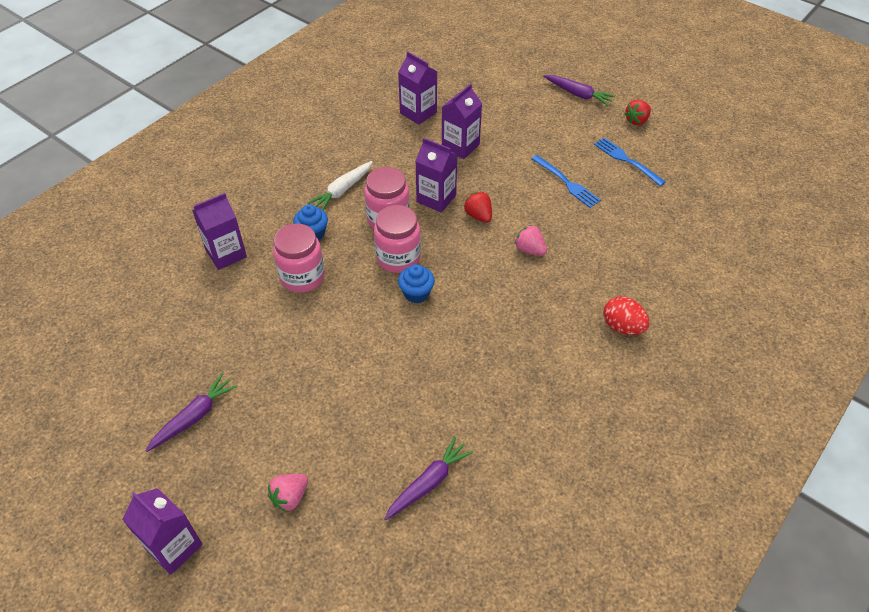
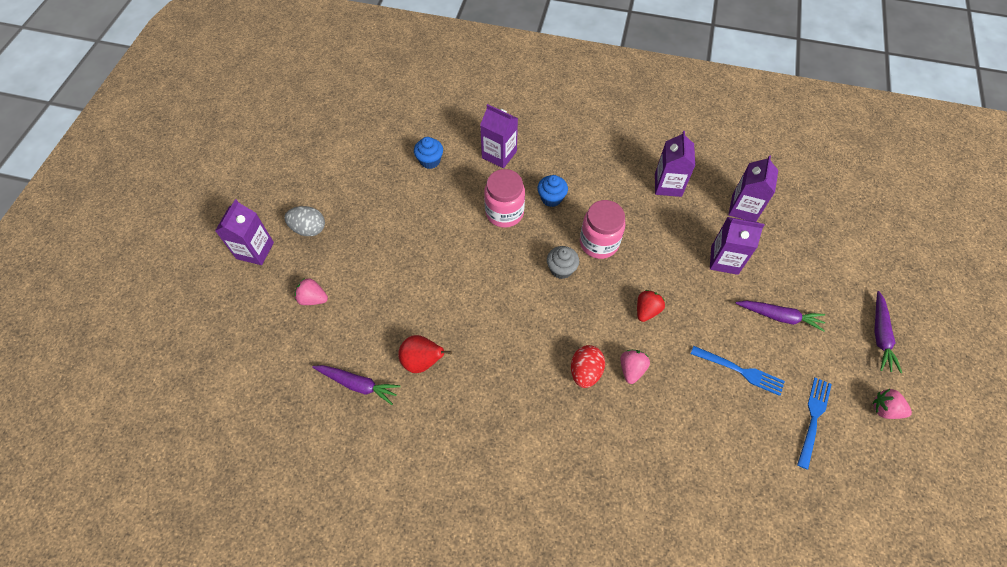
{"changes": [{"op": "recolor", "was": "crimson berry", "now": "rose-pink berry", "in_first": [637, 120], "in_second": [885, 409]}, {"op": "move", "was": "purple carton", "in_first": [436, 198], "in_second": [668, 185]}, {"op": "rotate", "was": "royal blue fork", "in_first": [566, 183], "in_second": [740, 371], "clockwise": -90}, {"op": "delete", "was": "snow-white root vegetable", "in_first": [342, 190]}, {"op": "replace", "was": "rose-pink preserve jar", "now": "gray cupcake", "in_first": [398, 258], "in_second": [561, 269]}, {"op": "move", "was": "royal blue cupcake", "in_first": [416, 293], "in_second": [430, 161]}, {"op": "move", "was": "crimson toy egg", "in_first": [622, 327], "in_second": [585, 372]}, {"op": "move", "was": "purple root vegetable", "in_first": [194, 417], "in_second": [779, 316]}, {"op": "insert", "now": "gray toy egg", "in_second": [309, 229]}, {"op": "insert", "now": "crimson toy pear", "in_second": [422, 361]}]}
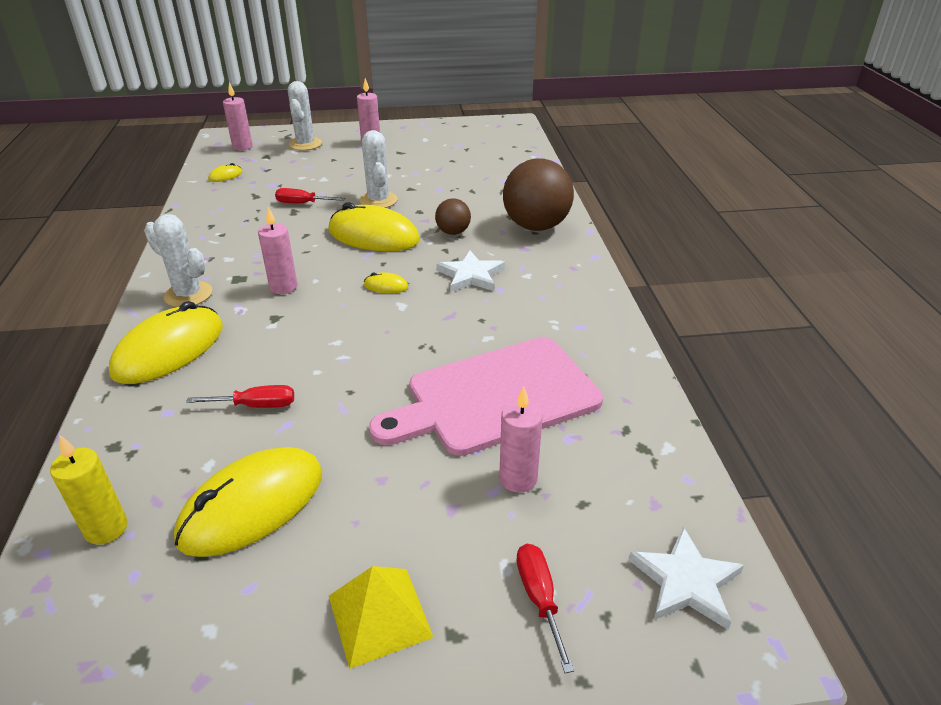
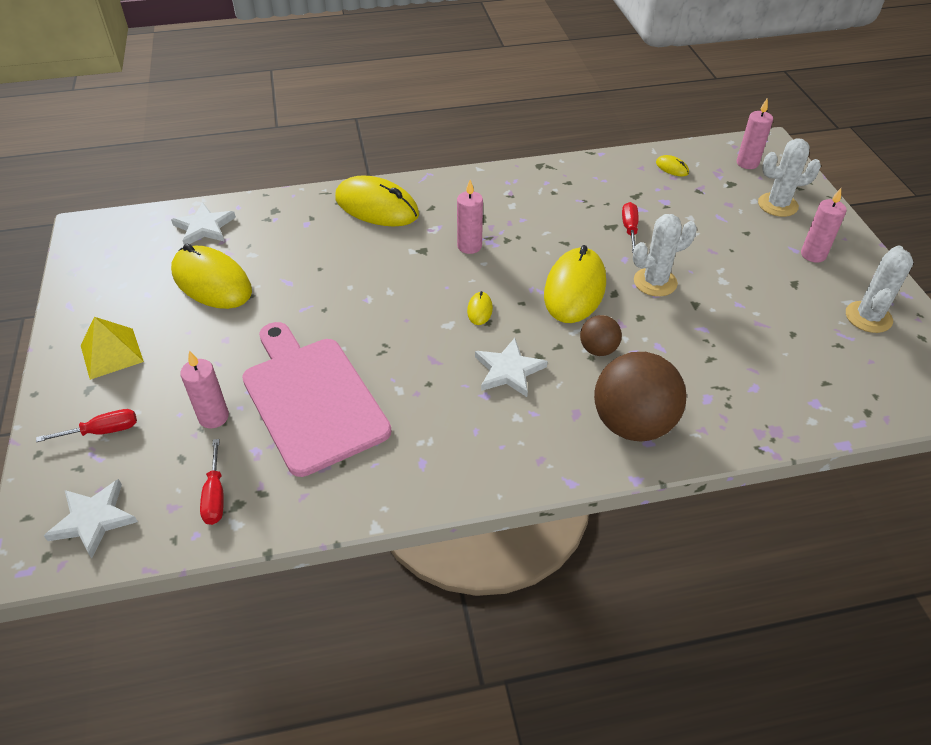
{"changes": [{"op": "move", "was": "snow-white saguaro cactus", "in_first": [188, 295], "in_second": [868, 317]}, {"op": "move", "was": "crimson hand screwdriver", "in_first": [256, 405], "in_second": [215, 496]}, {"op": "replace", "was": "golden pillar candle", "now": "snow-white star", "in_first": [106, 528], "in_second": [204, 227]}]}
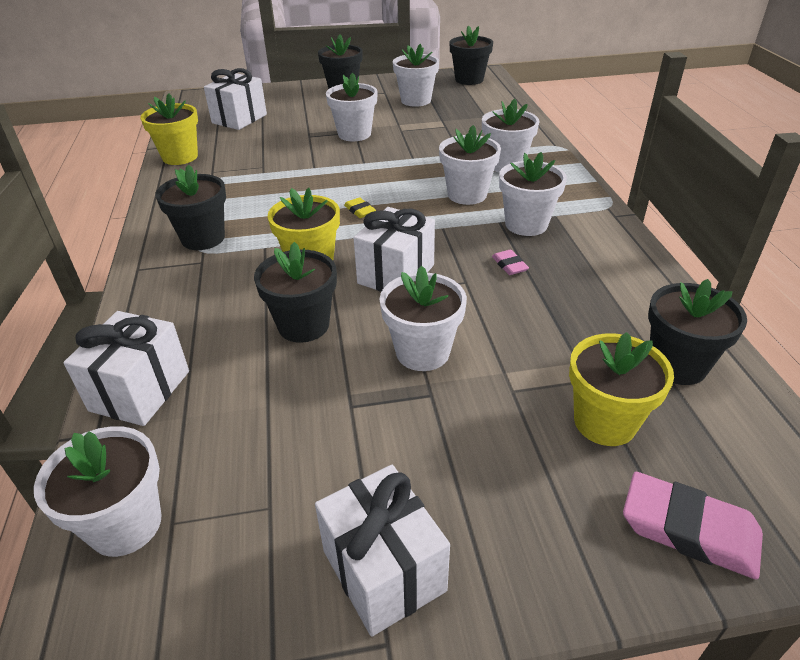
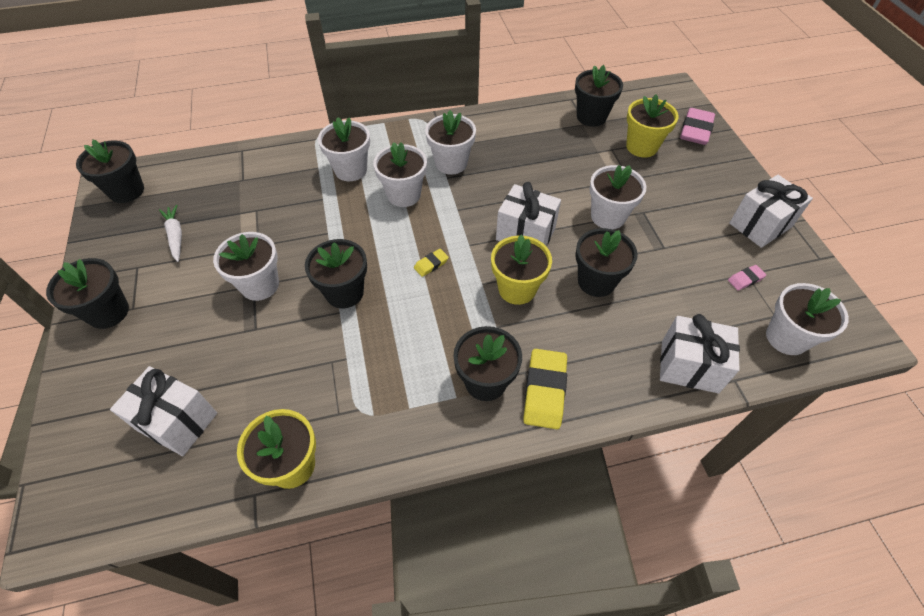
{"changes": [{"op": "replace", "was": "snow-white plant pot", "now": "snow-white root vegetable", "in_first": [416, 100], "in_second": [176, 236]}, {"op": "move", "was": "rose-pink eraser", "in_first": [509, 265], "in_second": [745, 279]}, {"op": "insert", "now": "ebony plant pot", "in_second": [344, 292]}, {"op": "insert", "now": "golden eraser", "in_second": [544, 391]}]}
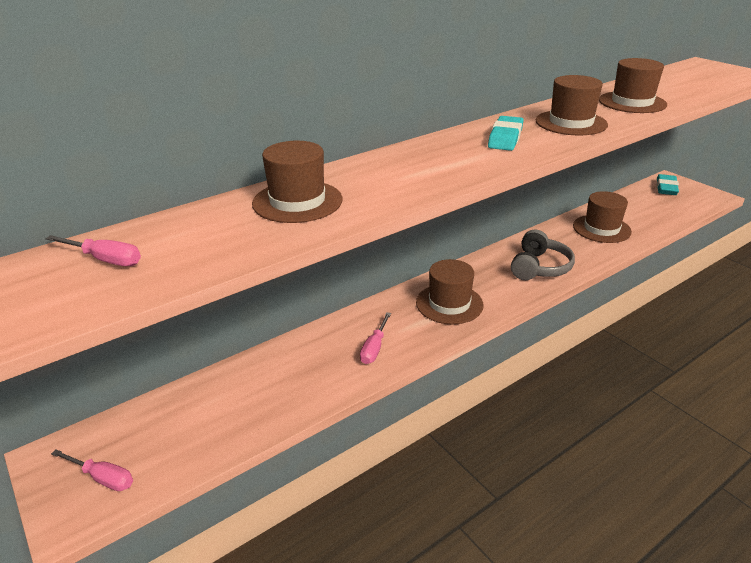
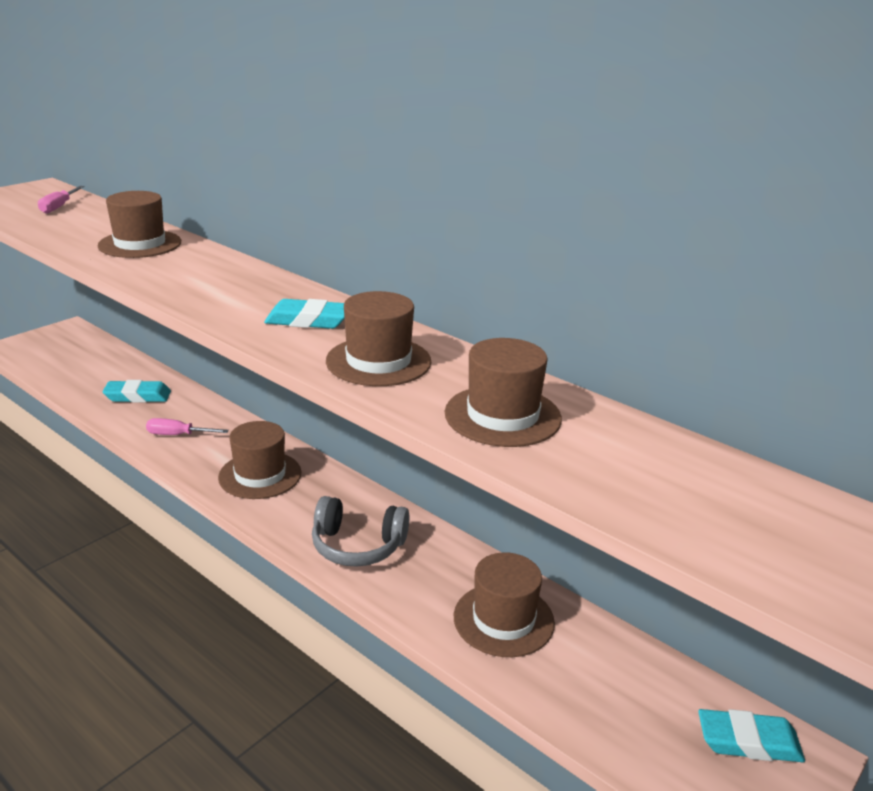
{"changes": [{"op": "delete", "was": "rose-pink hand screwdriver", "in_first": [102, 478]}, {"op": "insert", "now": "aqua eraser", "in_second": [138, 396]}]}
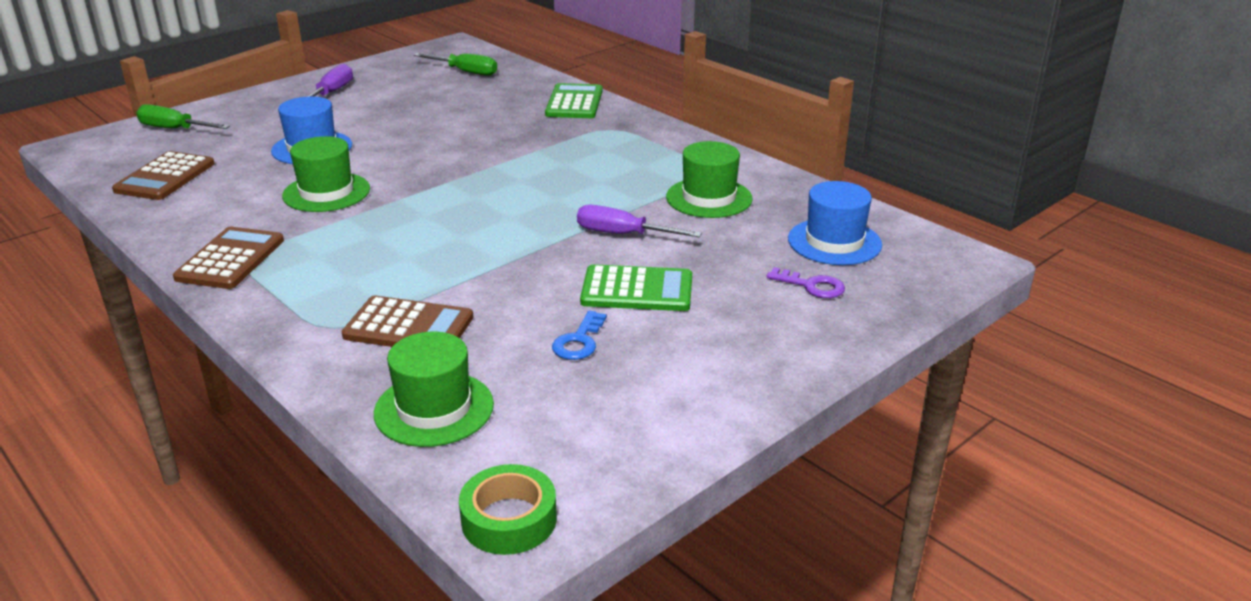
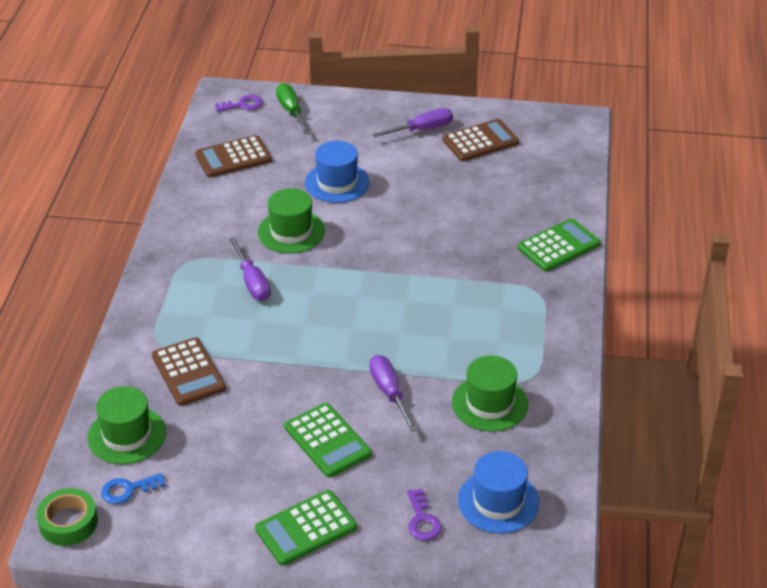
{"changes": [{"op": "delete", "was": "leaf-green hand screwdriver", "in_first": [466, 72]}, {"op": "move", "was": "brown adding machine", "in_first": [231, 259], "in_second": [480, 141]}, {"op": "move", "was": "royal blue key", "in_first": [579, 341], "in_second": [128, 490]}, {"op": "insert", "now": "purple key", "in_second": [243, 105]}, {"op": "insert", "now": "purple hand screwdriver", "in_second": [252, 282]}, {"op": "insert", "now": "leaf-green adding machine", "in_second": [306, 528]}]}
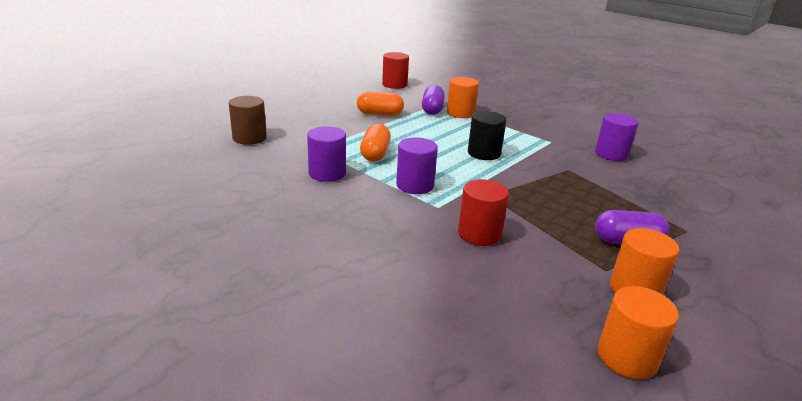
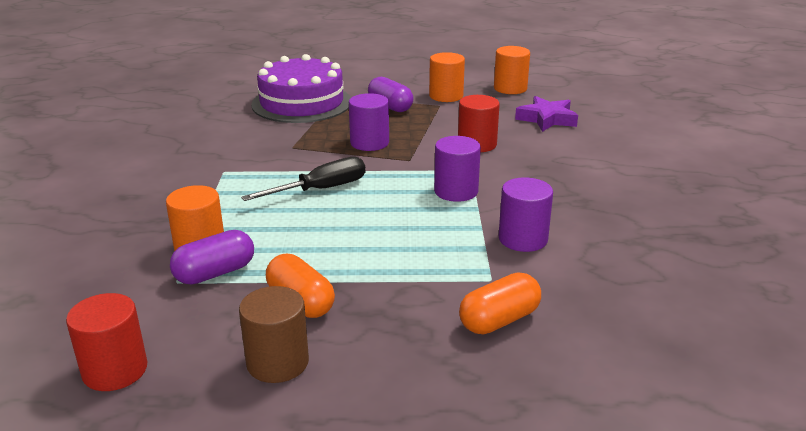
{"changes": [{"op": "move", "was": "brown solid cylinder", "in_first": [249, 138], "in_second": [277, 362]}, {"op": "replace", "was": "ebony solid cylinder", "now": "ebony hand screwdriver", "in_first": [484, 153], "in_second": [320, 189]}, {"op": "move", "was": "purple solid cylinder", "in_first": [611, 154], "in_second": [369, 143]}, {"op": "move", "was": "orange pill shape", "in_first": [375, 154], "in_second": [499, 320]}, {"op": "insert", "now": "purple cake", "in_second": [302, 103]}, {"op": "insert", "now": "purple star", "in_second": [547, 119]}]}
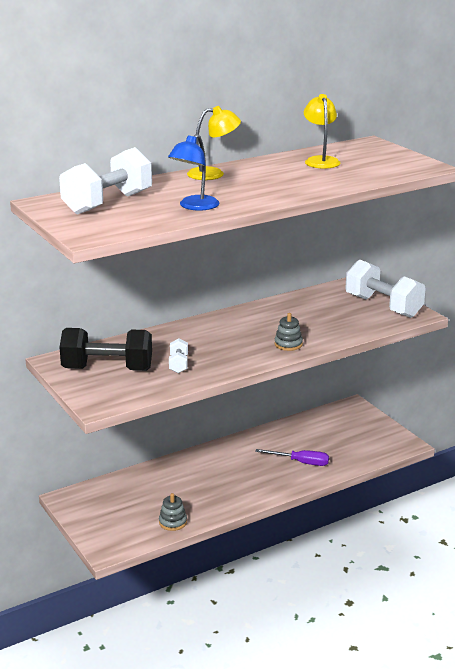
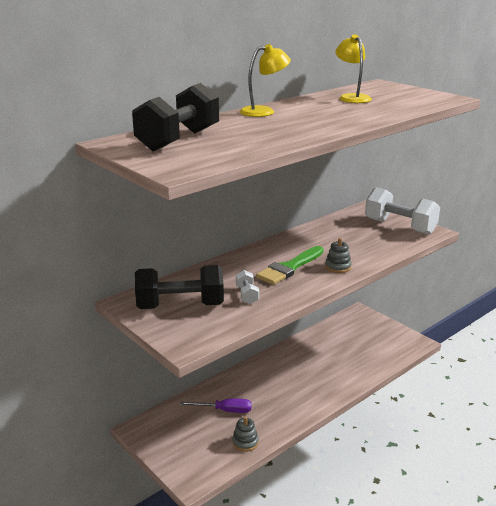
{"changes": [{"op": "delete", "was": "royal blue lamp", "in_first": [194, 206]}, {"op": "recolor", "was": "snow-white dumbbell", "now": "ebony dumbbell", "in_first": [108, 203], "in_second": [178, 140]}, {"op": "move", "was": "purple hand screwdriver", "in_first": [301, 462], "in_second": [225, 410]}, {"op": "insert", "now": "leaf-green brush", "in_second": [289, 268]}]}
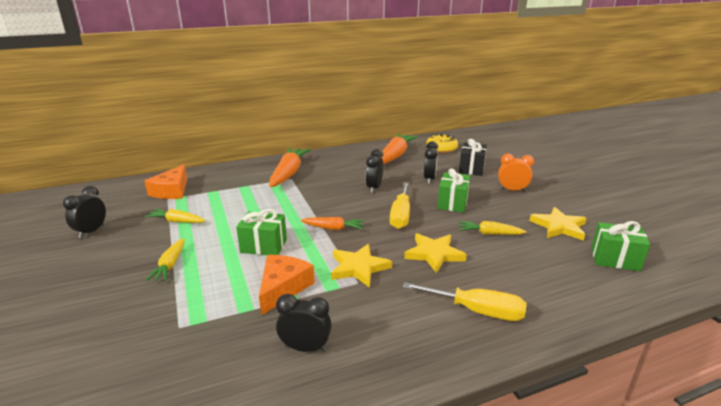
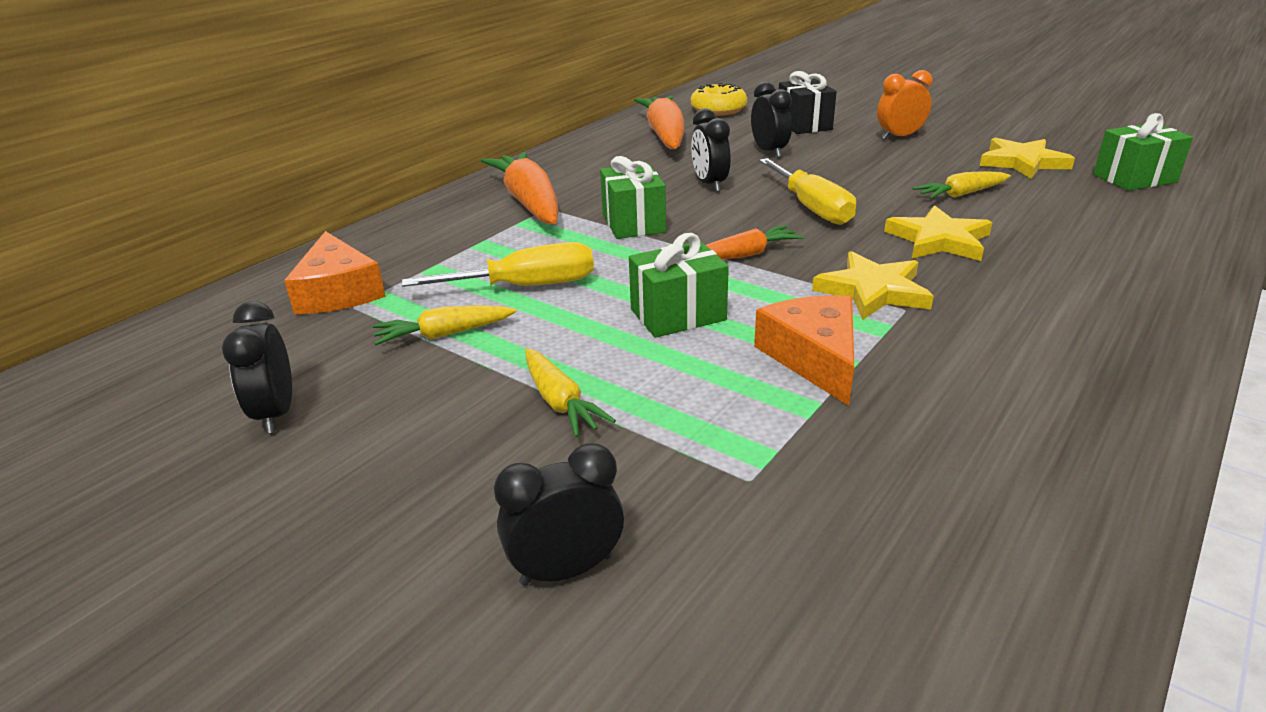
{"changes": [{"op": "move", "was": "leaf-green present", "in_first": [452, 203], "in_second": [633, 223]}, {"op": "move", "was": "golden hand screwdriver", "in_first": [477, 311], "in_second": [526, 286]}, {"op": "move", "was": "ebony clock", "in_first": [305, 348], "in_second": [566, 570]}]}
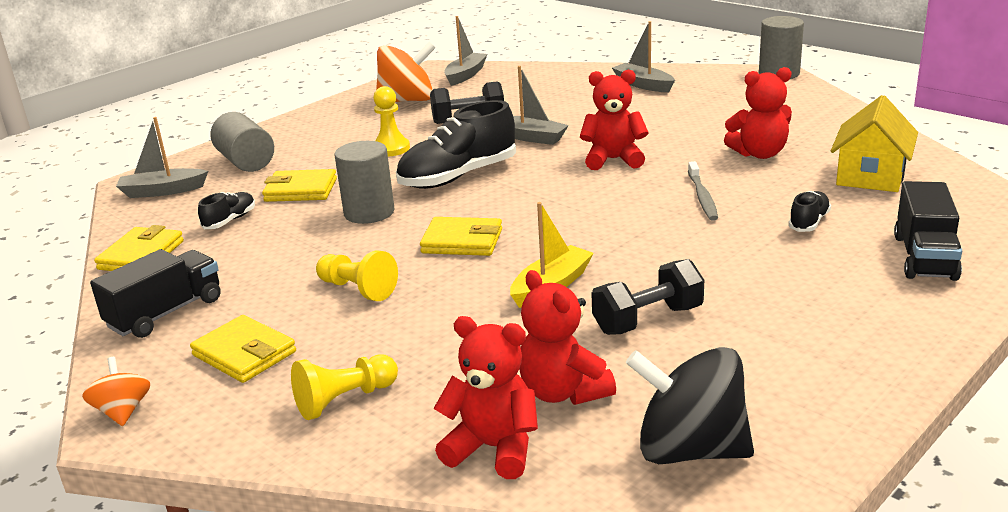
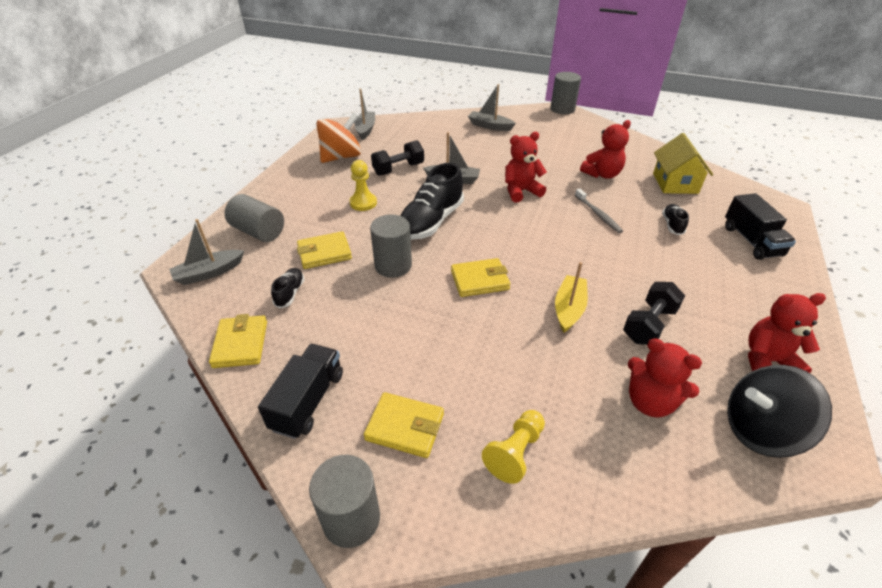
{"changes": [{"op": "delete", "was": "golden game pawn", "in_first": [358, 289]}, {"op": "move", "was": "crimson teddy bear", "in_first": [493, 448], "in_second": [767, 361]}, {"op": "replace", "was": "orange toy top", "now": "gray solid cylinder", "in_first": [123, 411], "in_second": [351, 518]}]}
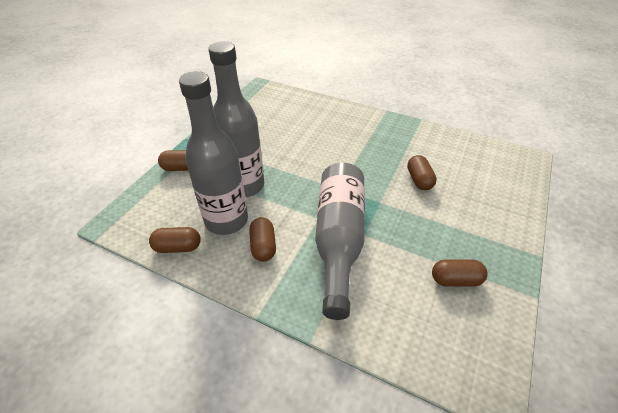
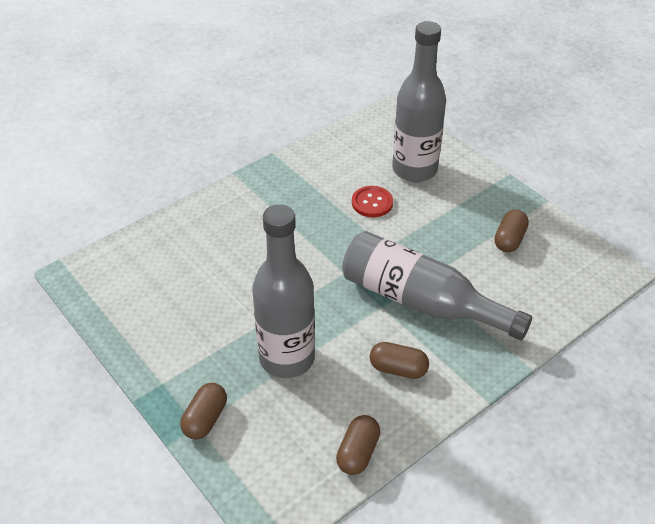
{"changes": [{"op": "move", "was": "gray flask", "in_first": [226, 220], "in_second": [414, 169]}, {"op": "replace", "was": "brown pill shape", "now": "crimson button", "in_first": [419, 180], "in_second": [372, 203]}]}
